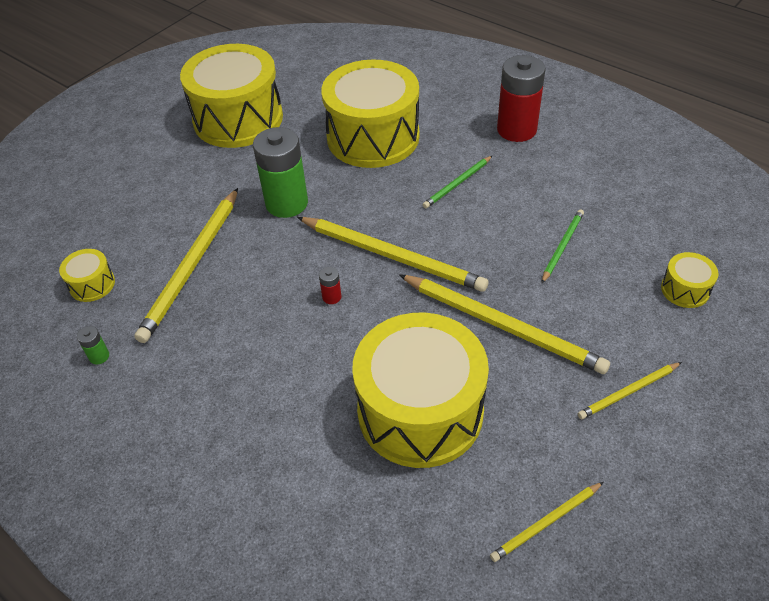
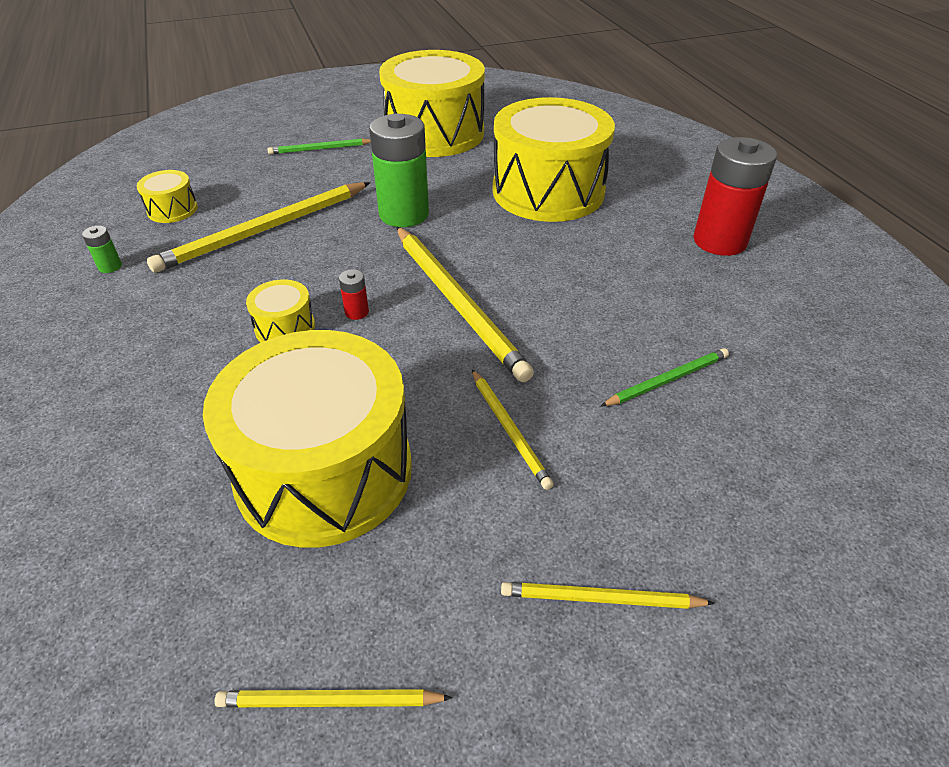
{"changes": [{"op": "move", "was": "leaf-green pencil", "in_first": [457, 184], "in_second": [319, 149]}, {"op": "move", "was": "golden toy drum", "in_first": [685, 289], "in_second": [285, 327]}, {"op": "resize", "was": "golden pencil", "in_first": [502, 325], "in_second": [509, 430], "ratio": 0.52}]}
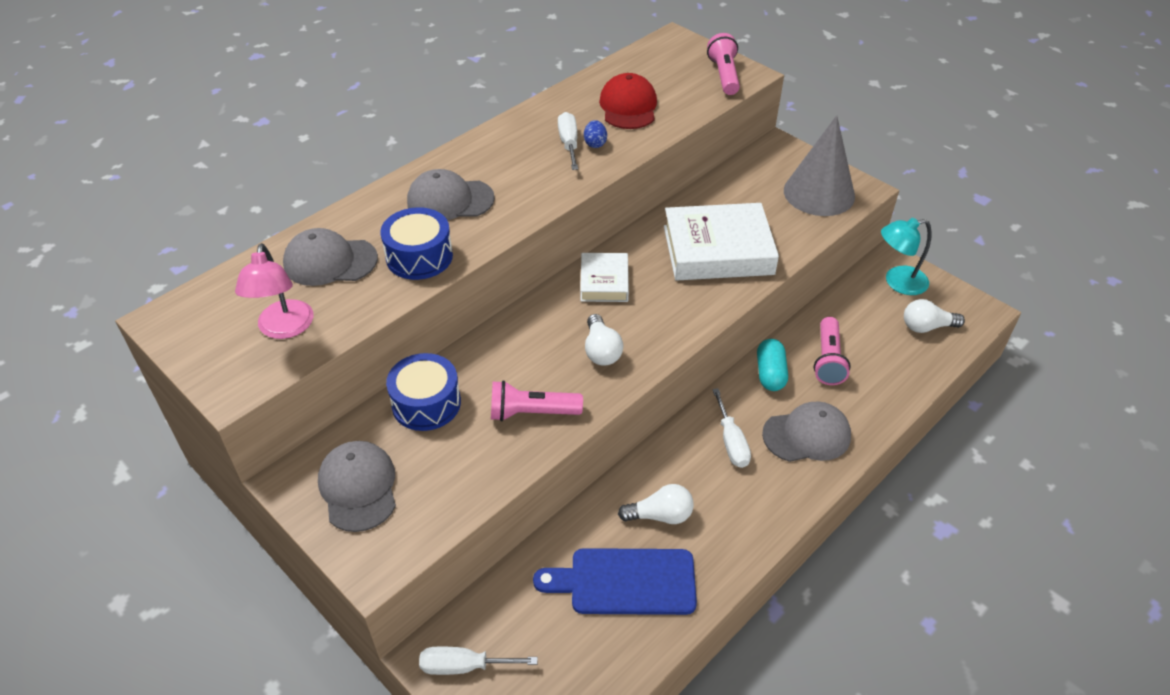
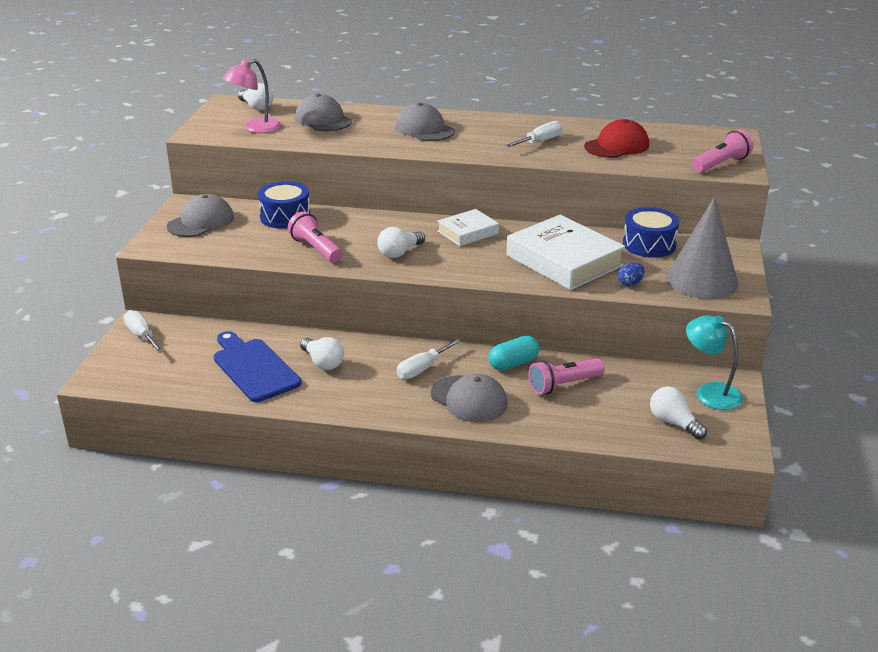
{"changes": [{"op": "move", "was": "royal blue toy egg", "in_first": [595, 144], "in_second": [630, 284]}, {"op": "move", "was": "royal blue toy drum", "in_first": [419, 257], "in_second": [649, 245]}, {"op": "insert", "now": "snow-white lightbulb", "in_second": [256, 107]}]}
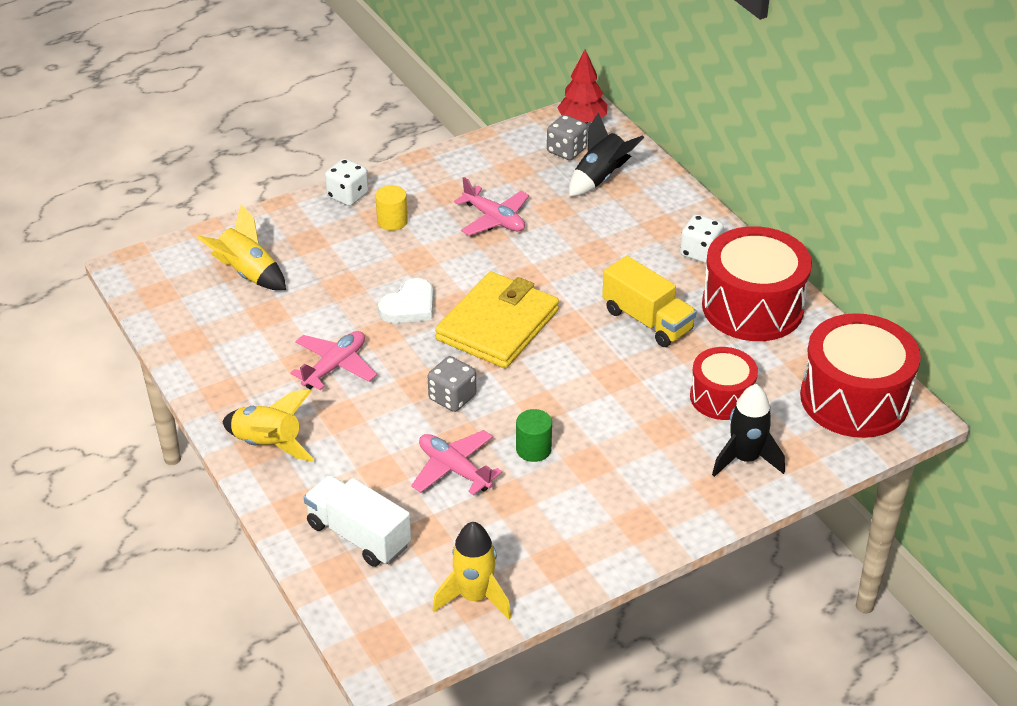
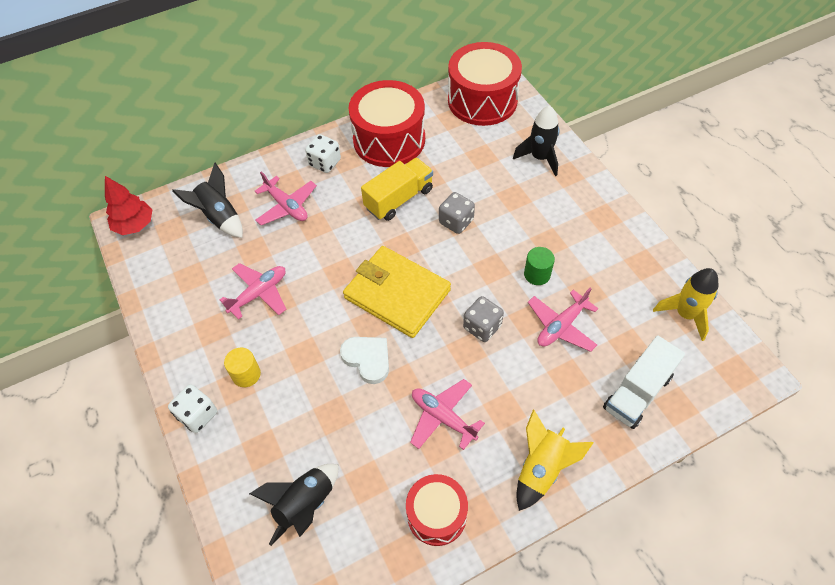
{"changes": [{"op": "move", "was": "gray game die", "in_first": [566, 151], "in_second": [456, 221]}, {"op": "recolor", "was": "golden spaceship", "now": "ebony spaceship", "in_first": [248, 274], "in_second": [305, 505]}, {"op": "move", "was": "crimson toy drum", "in_first": [721, 397], "in_second": [436, 515]}, {"op": "insert", "now": "rose-pink toy plane", "in_second": [286, 206]}]}
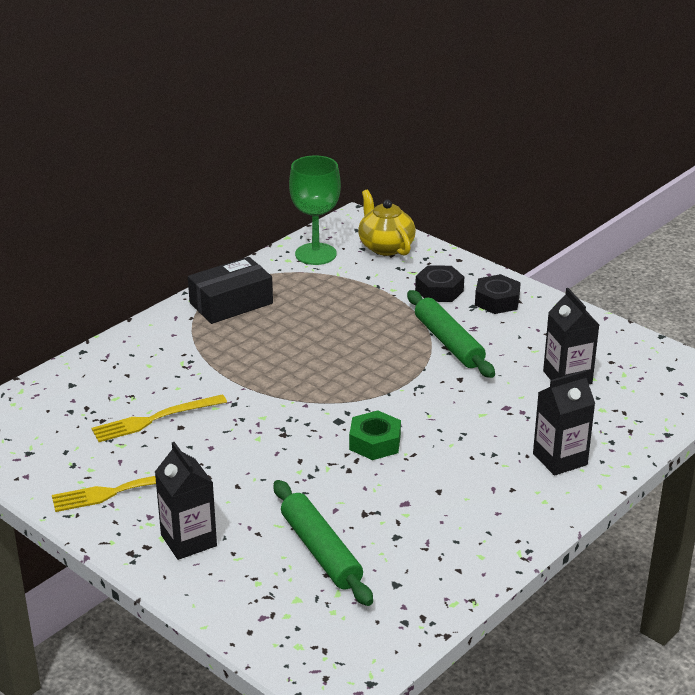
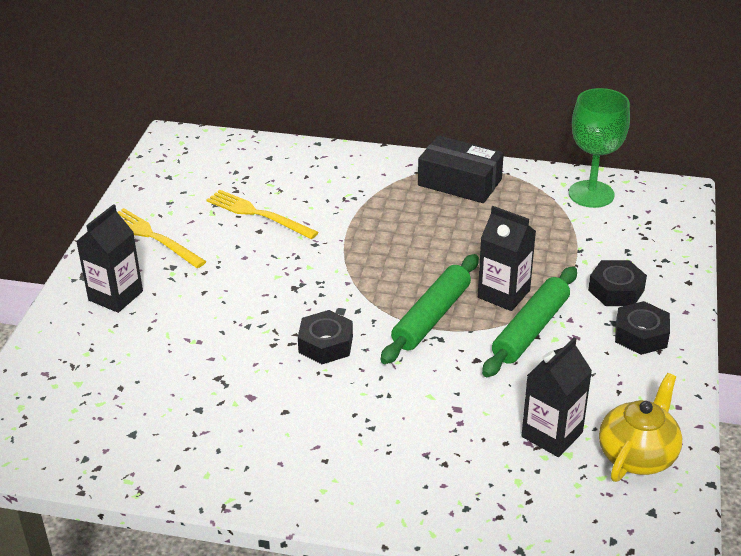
{"changes": [{"op": "move", "was": "golden tea pot", "in_first": [385, 246], "in_second": [637, 455]}, {"op": "move", "was": "ebony carton", "in_first": [560, 459], "in_second": [503, 294]}, {"op": "recolor", "was": "leaf-green hexagon nut", "now": "ebony hexagon nut", "in_first": [375, 442], "in_second": [326, 344]}, {"op": "move", "was": "leaf-green pastry roller", "in_first": [321, 551], "in_second": [432, 317]}]}
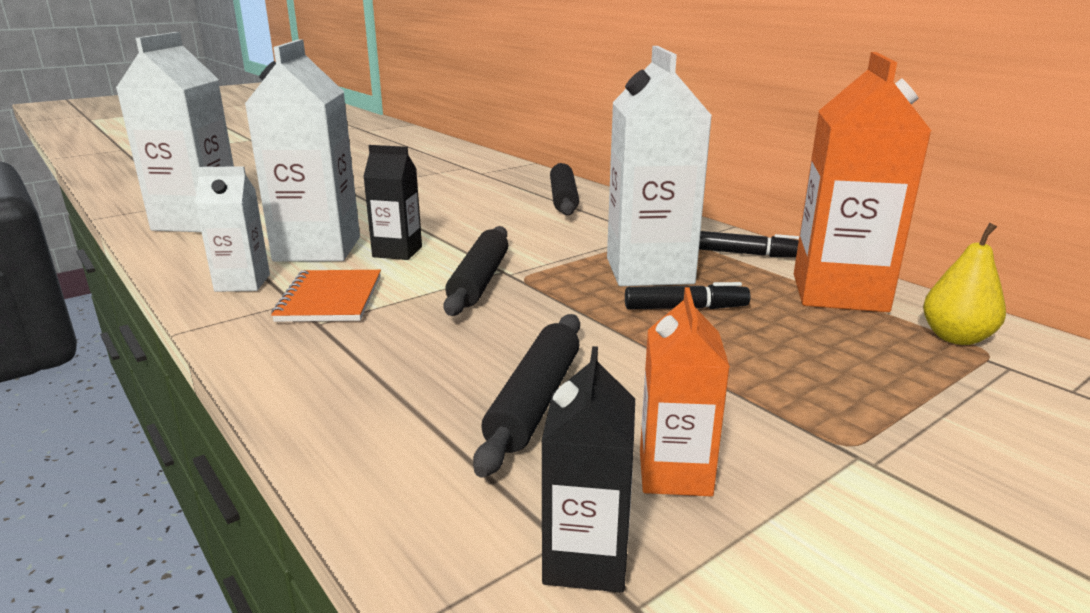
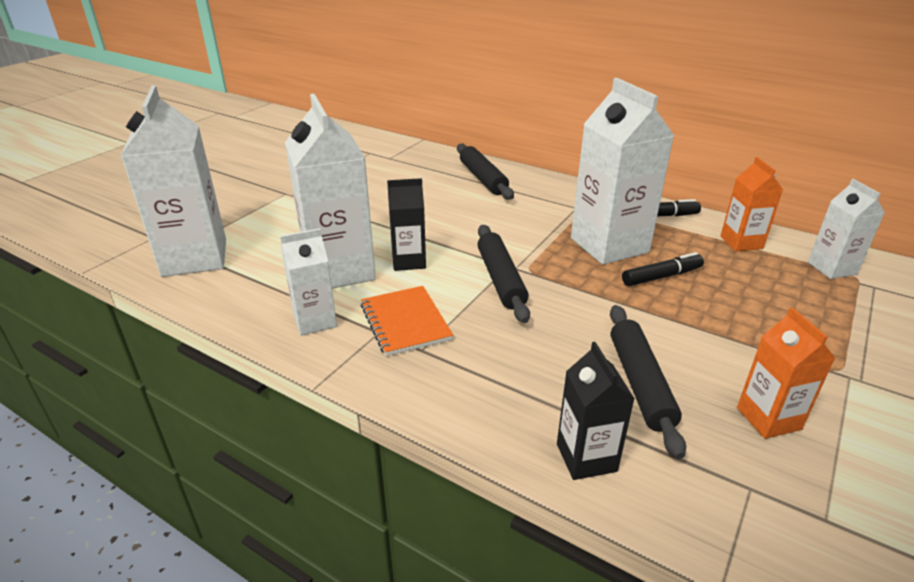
{"changes": [{"op": "resize", "was": "orange carton", "in_first": [839, 293], "in_second": [741, 242], "ratio": 0.54}, {"op": "replace", "was": "golden toy pear", "now": "snow-white carton", "in_first": [956, 338], "in_second": [832, 268]}, {"op": "move", "was": "ebony carton", "in_first": [586, 559], "in_second": [586, 457]}]}
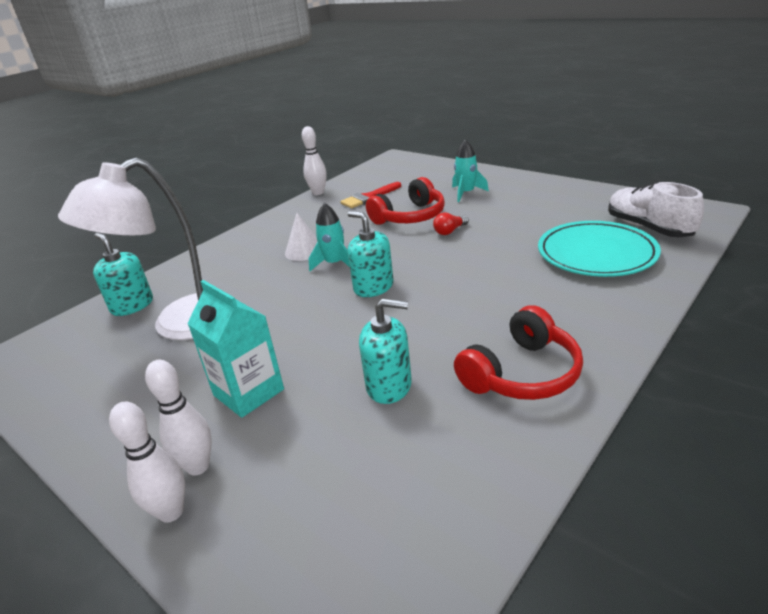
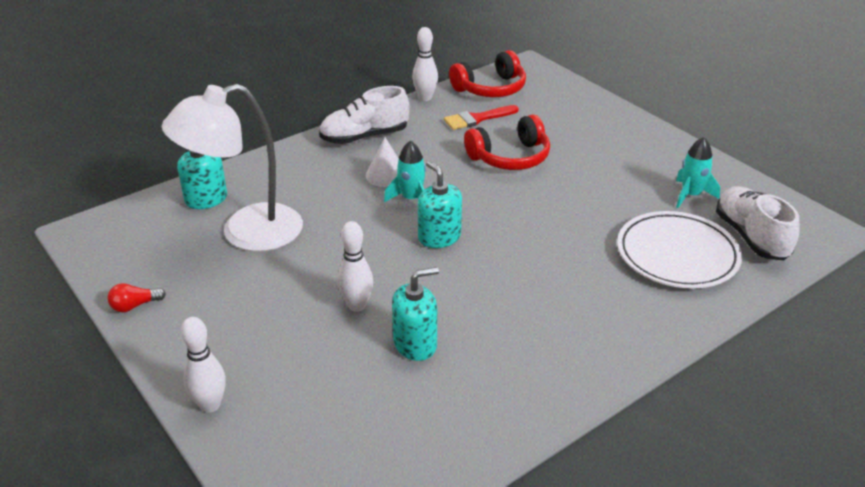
{"changes": [{"op": "move", "was": "aqua spaceship", "in_first": [466, 193], "in_second": [691, 195]}, {"op": "move", "was": "crimson lightbulb", "in_first": [450, 231], "in_second": [135, 306]}, {"op": "recolor", "was": "aqua flat dish", "now": "snow-white flat dish", "in_first": [596, 254], "in_second": [677, 255]}, {"op": "delete", "was": "aqua carton", "in_first": [248, 392]}, {"op": "rotate", "was": "aqua soap pump", "in_first": [389, 386], "in_second": [415, 344], "clockwise": -45}, {"op": "move", "was": "crimson headphones", "in_first": [522, 373], "in_second": [490, 88]}, {"op": "move", "was": "snow-white skittle", "in_first": [198, 466], "in_second": [357, 305]}, {"op": "insert", "now": "snow-white lace-up shoe", "in_second": [364, 137]}]}
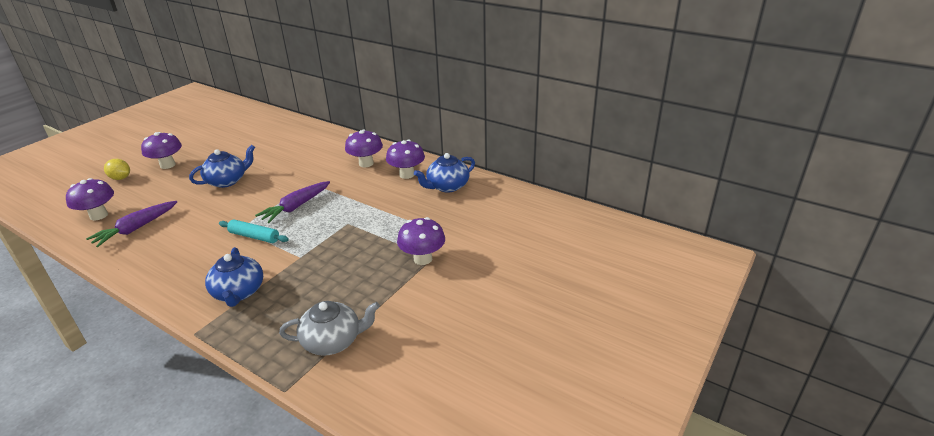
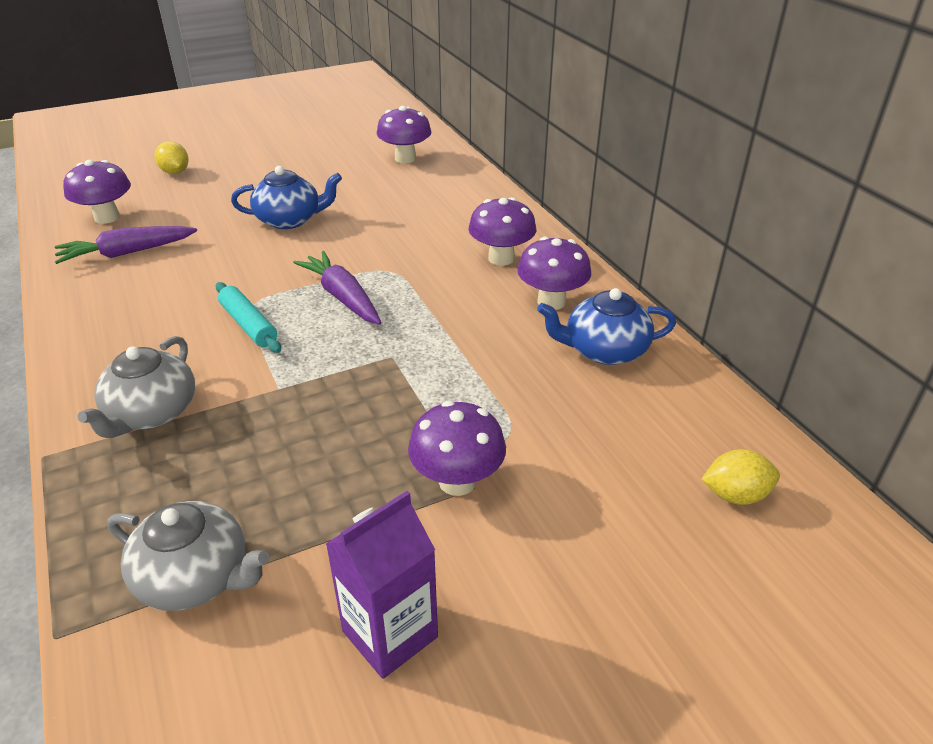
{"changes": [{"op": "move", "was": "purple mushroom", "in_first": [167, 165], "in_second": [405, 158]}, {"op": "rotate", "was": "purple root vegetable", "in_first": [296, 207], "in_second": [342, 297], "clockwise": 75}, {"op": "recolor", "was": "royal blue tea pot", "now": "gray tea pot", "in_first": [239, 292], "in_second": [151, 413]}, {"op": "insert", "now": "golden lemon", "in_second": [735, 495]}, {"op": "insert", "now": "purple carton", "in_second": [390, 634]}]}
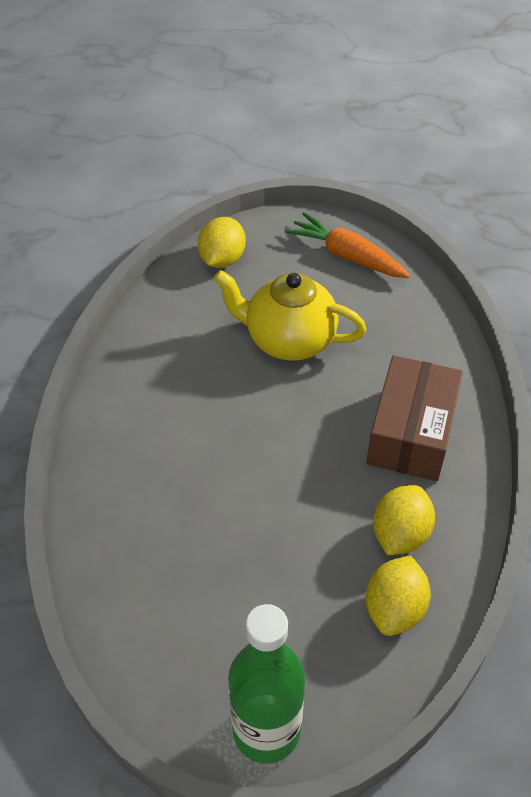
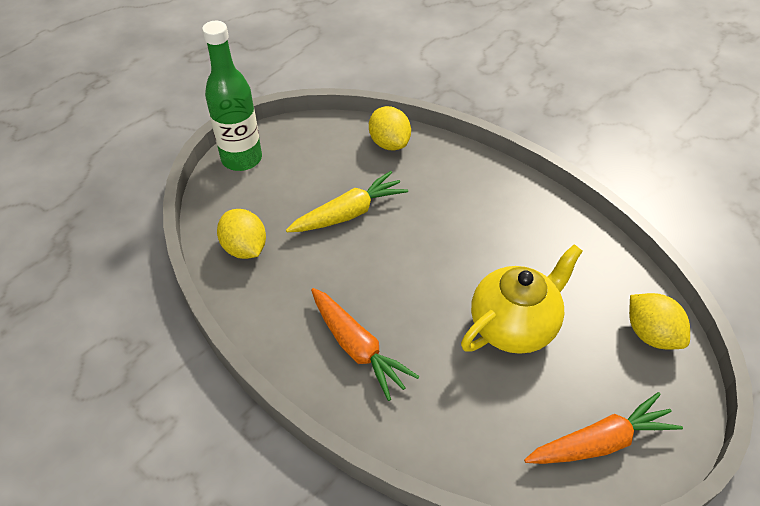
{"changes": [{"op": "replace", "was": "brown box", "now": "orange root vegetable", "in_first": [411, 433], "in_second": [357, 347]}, {"op": "move", "was": "golden lemon", "in_first": [400, 534], "in_second": [389, 143]}, {"op": "insert", "now": "golden root vegetable", "in_second": [348, 213]}]}
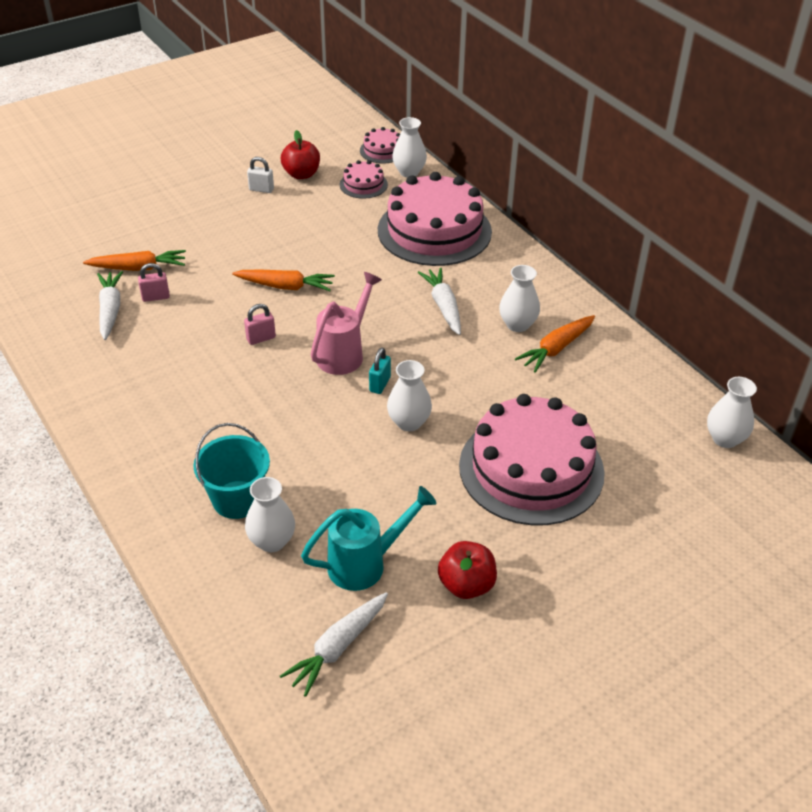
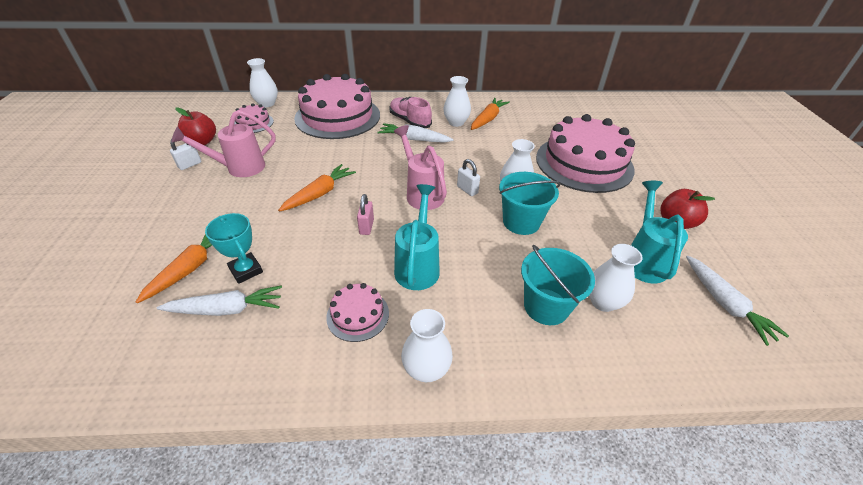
{"changes": [{"op": "move", "was": "rose-pink cake", "in_first": [382, 150], "in_second": [358, 315]}, {"op": "replace", "was": "rose-pink padlock", "now": "aqua award cup", "in_first": [156, 297], "in_second": [246, 270]}, {"op": "rotate", "was": "snow-white root vegetable", "in_first": [110, 310], "in_second": [226, 309], "clockwise": 150}, {"op": "rotate", "was": "orange root vegetable", "in_first": [556, 349], "in_second": [488, 119], "clockwise": -135}, {"op": "recolor", "was": "aqua padlock", "now": "snow-white padlock", "in_first": [380, 384], "in_second": [467, 190]}, {"op": "move", "was": "snow-white flower vase", "in_first": [725, 439], "in_second": [426, 369]}, {"op": "insert", "now": "rose-pink lace-up shoe", "in_second": [410, 121]}, {"op": "insert", "now": "rose-pink watering pot", "in_second": [239, 168]}, {"op": "insert", "now": "aqua bucket", "in_second": [521, 222]}, {"op": "insert", "now": "aqua watering pot", "in_second": [418, 265]}]}
